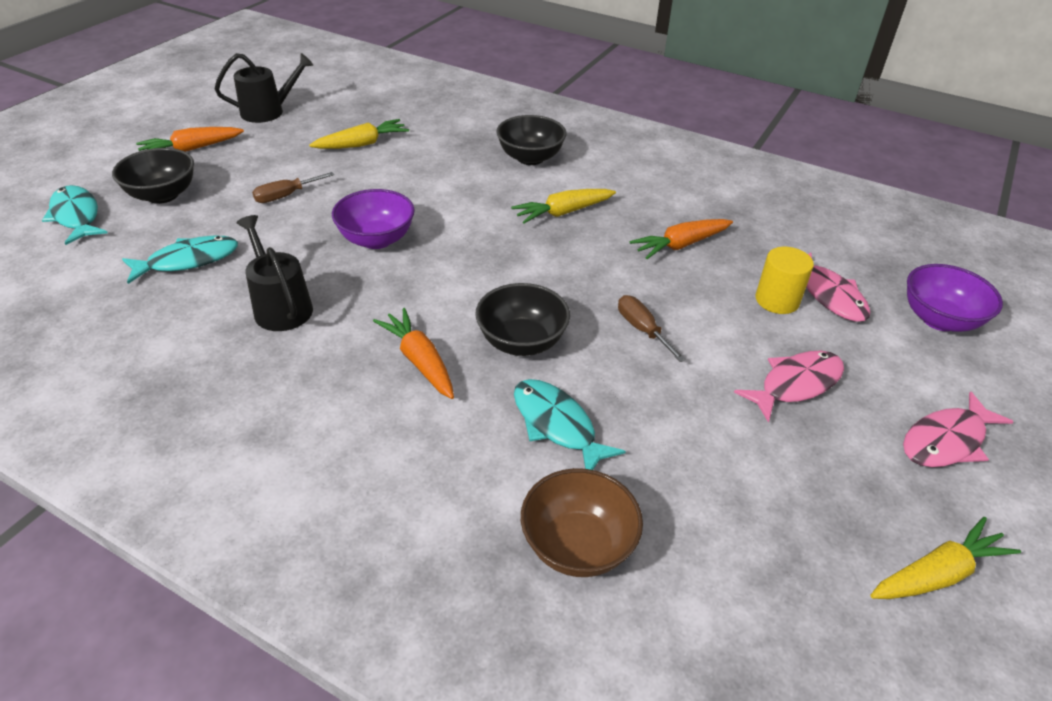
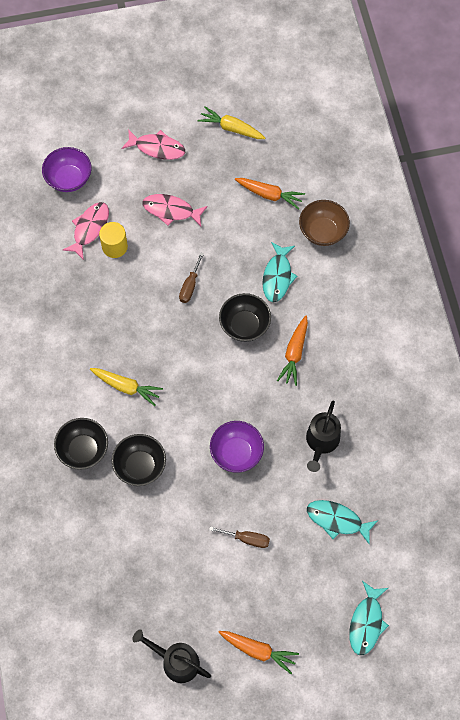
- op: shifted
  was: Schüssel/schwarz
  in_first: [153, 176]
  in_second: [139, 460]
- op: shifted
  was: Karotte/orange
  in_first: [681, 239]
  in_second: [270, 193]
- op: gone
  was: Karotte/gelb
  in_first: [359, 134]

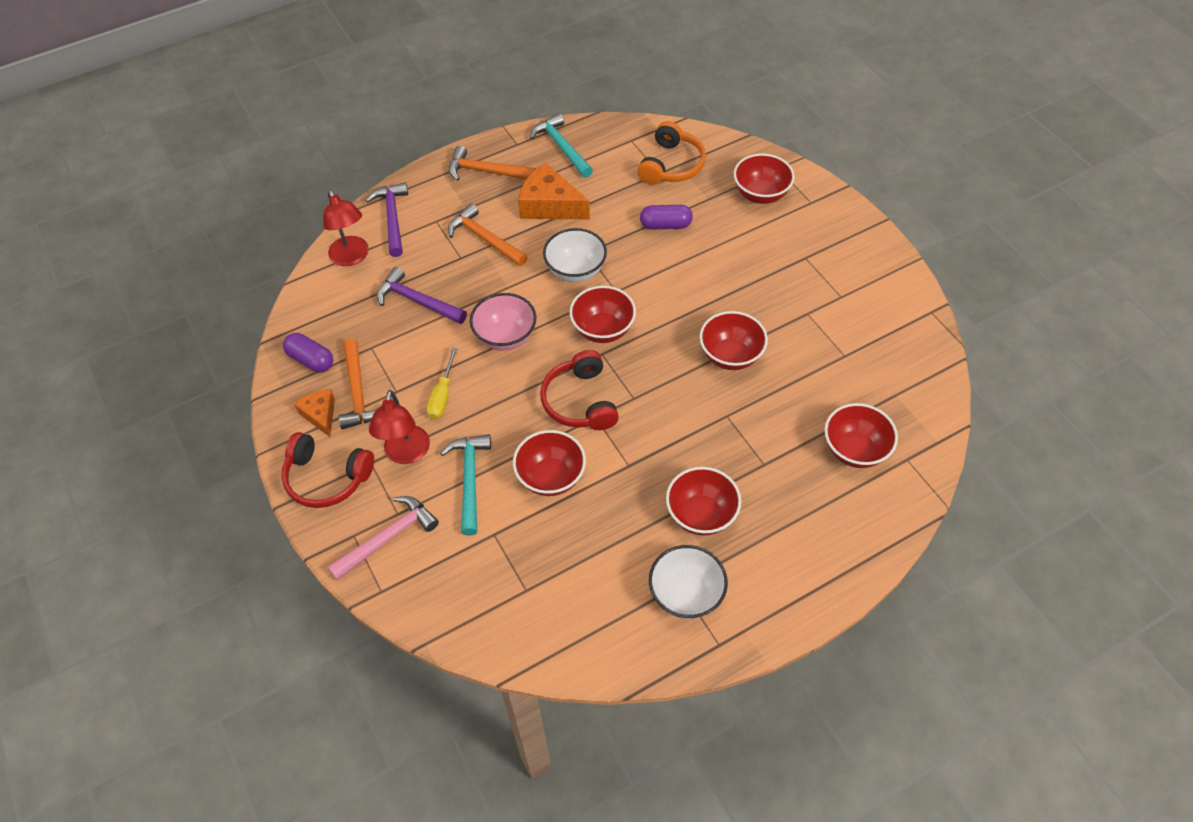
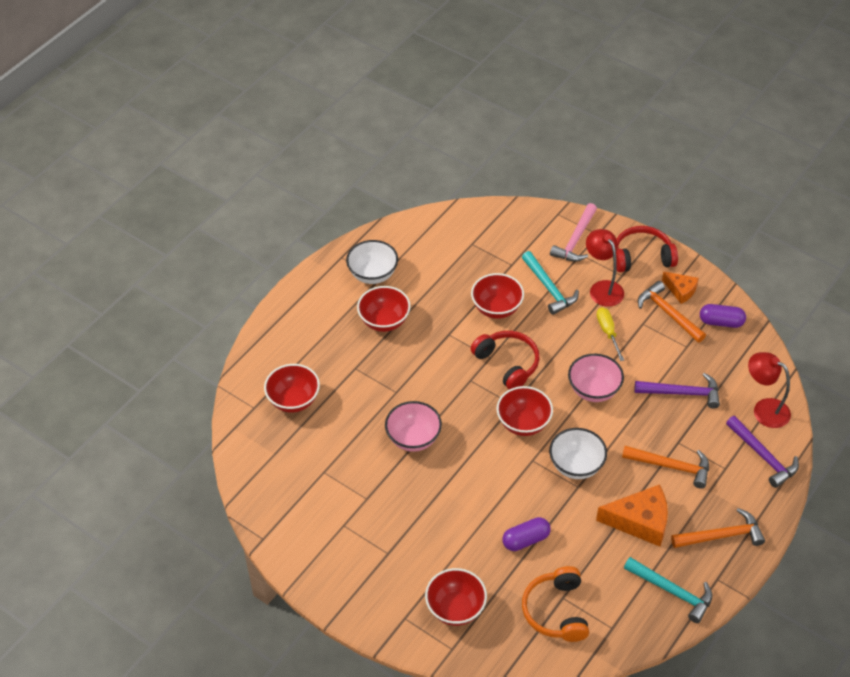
- op: repainted
  was: Schüssel/rot
  now: Schüssel/rosa
  in_first: [733, 340]
  in_second: [413, 426]

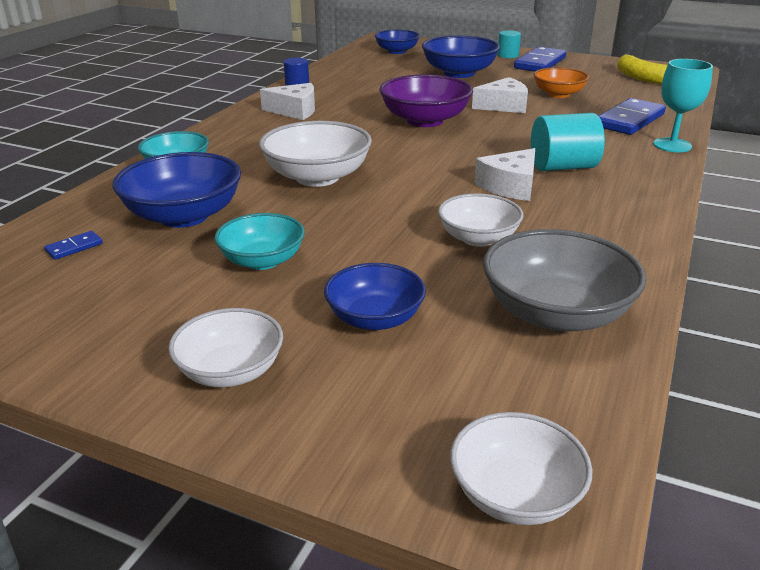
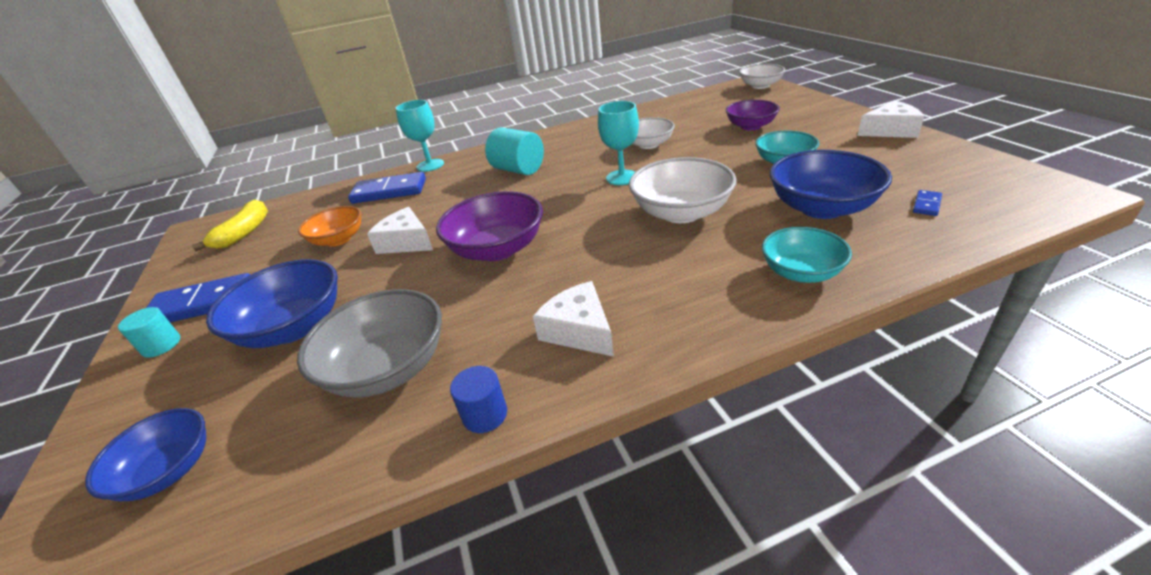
- op: shifted
  was: Schüssel/grau
  in_first: [564, 280]
  in_second: [369, 343]
- op: new
  now: Kelch/türkis
  in_second: [618, 143]
- op: repainted
  was: Schüssel/blau
  now: Schüssel/lila
  in_first: [375, 296]
  in_second: [753, 115]
- op: shifted
  was: Käse/weiß
  in_first: [504, 174]
  in_second: [890, 119]
- op: rotated
  was: Dominostein/blau
  in_first: [73, 245]
  in_second: [927, 203]
  clockwise: -60
- op: gone
  was: Schüssel/weiß
  in_first: [225, 347]

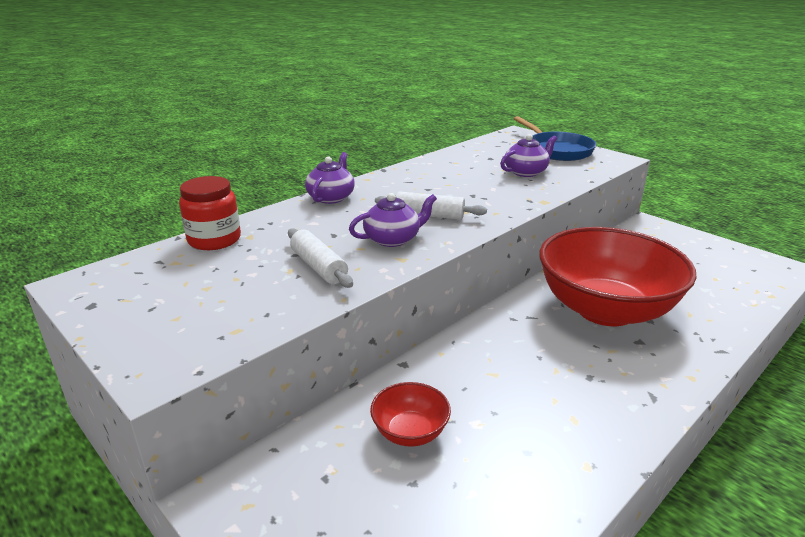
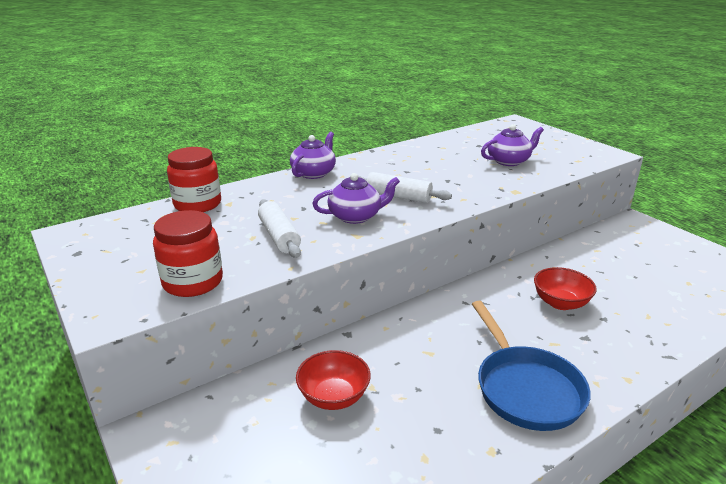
- op: new
  now: Einmachglas/rot
  in_second: [188, 253]
- op: shifted
  was: Pfanne/blau
  in_first: [554, 138]
  in_second: [531, 366]
- op: scaled
  was: Schüssel/rot
  in_first: [617, 276]
  in_second: [565, 288]
  ratio: 0.42

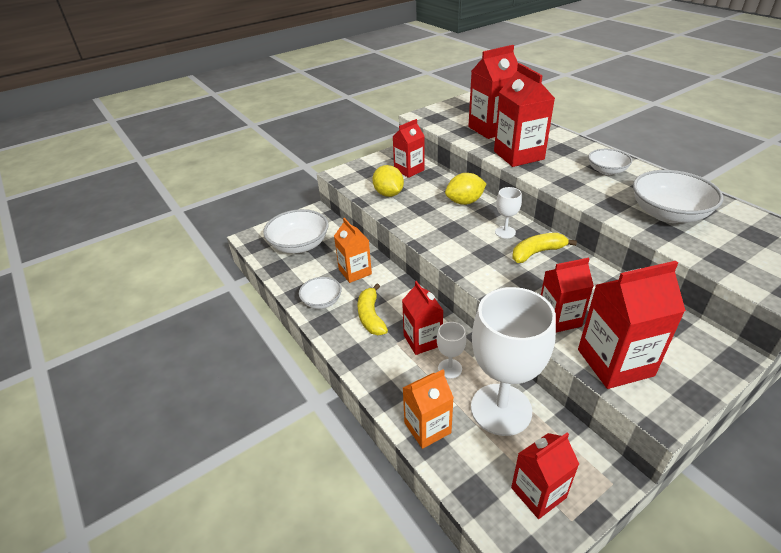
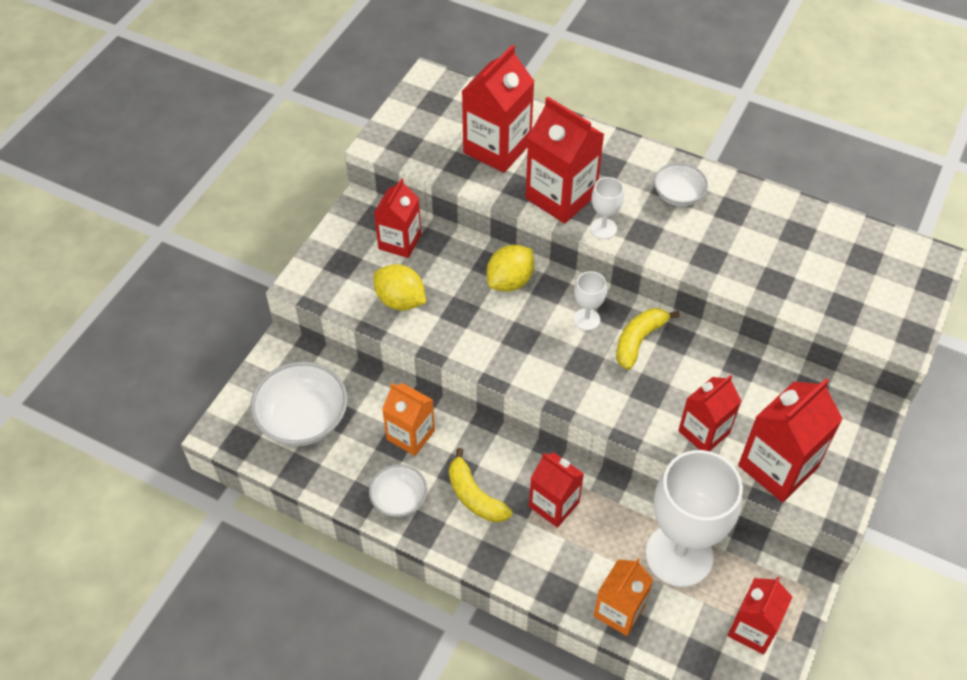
- op: shifted
  was: Kelch/weiß
  in_first: [451, 350]
  in_second: [607, 208]
- op: gone
  was: Schüssel/weiß
  in_first: [678, 196]

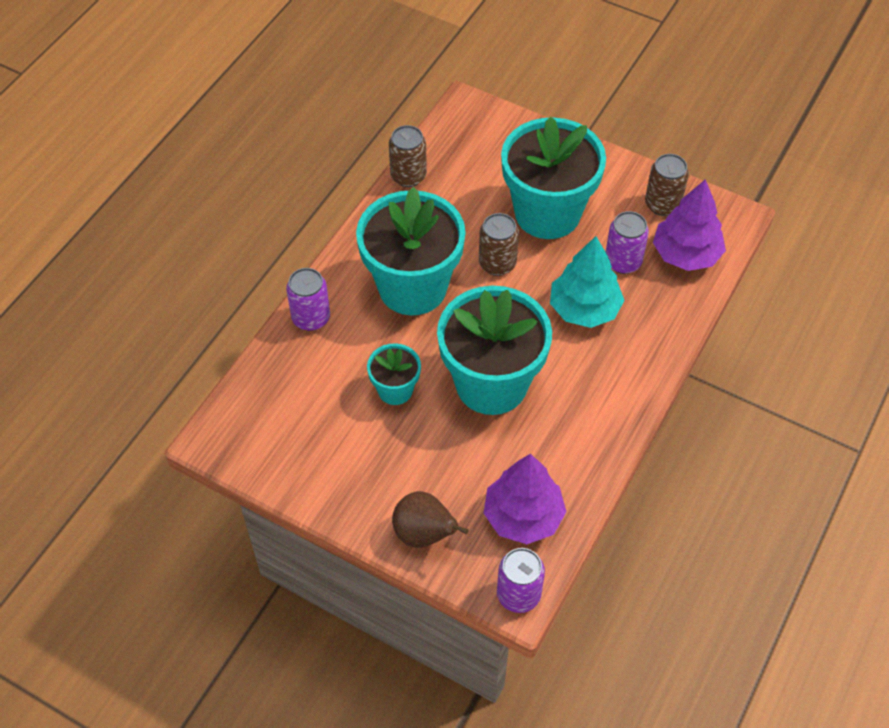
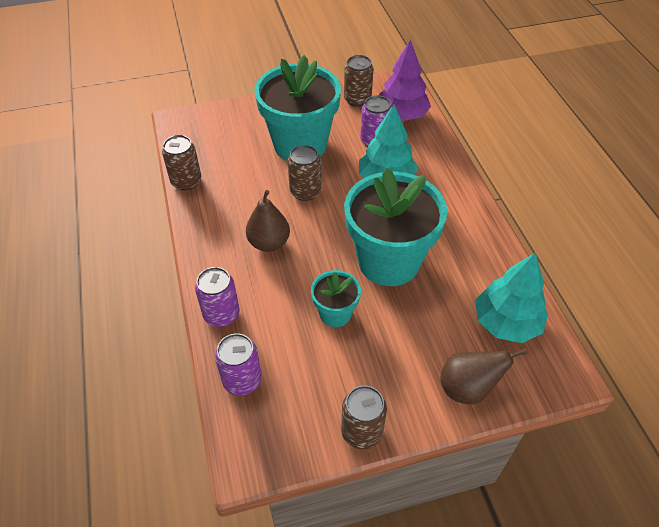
- op: shifted
  was: Dose/lila
  in_first: [521, 580]
  in_second: [238, 364]
- op: swapped
  was: Blumentopf/türkis
  now: Birne/braun
  in_first: [411, 251]
  in_second: [268, 221]
- op: new
  now: Dose/braun
  in_second: [364, 417]
- op: repainted
  was: Baum/lila
  now: Baum/türkis
  in_first: [525, 499]
  in_second: [512, 298]

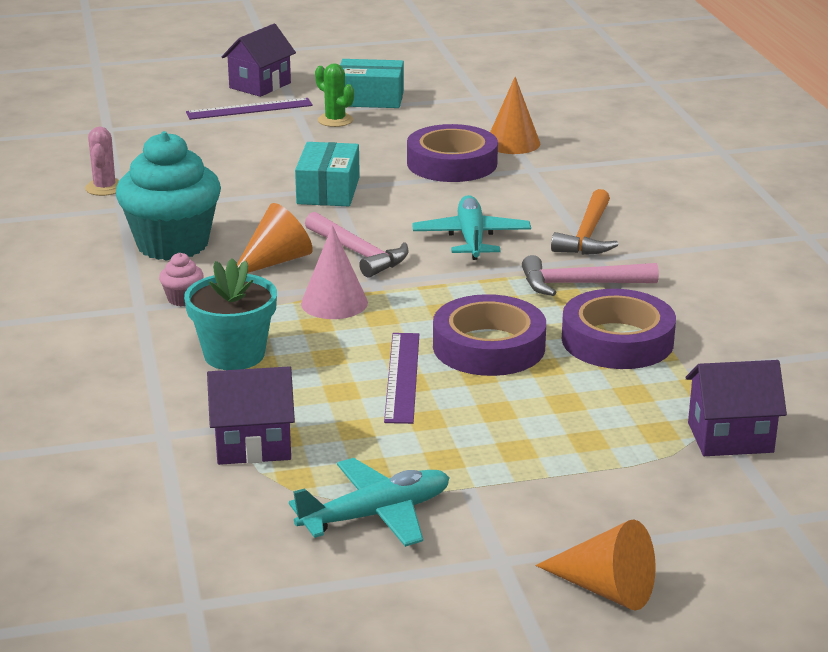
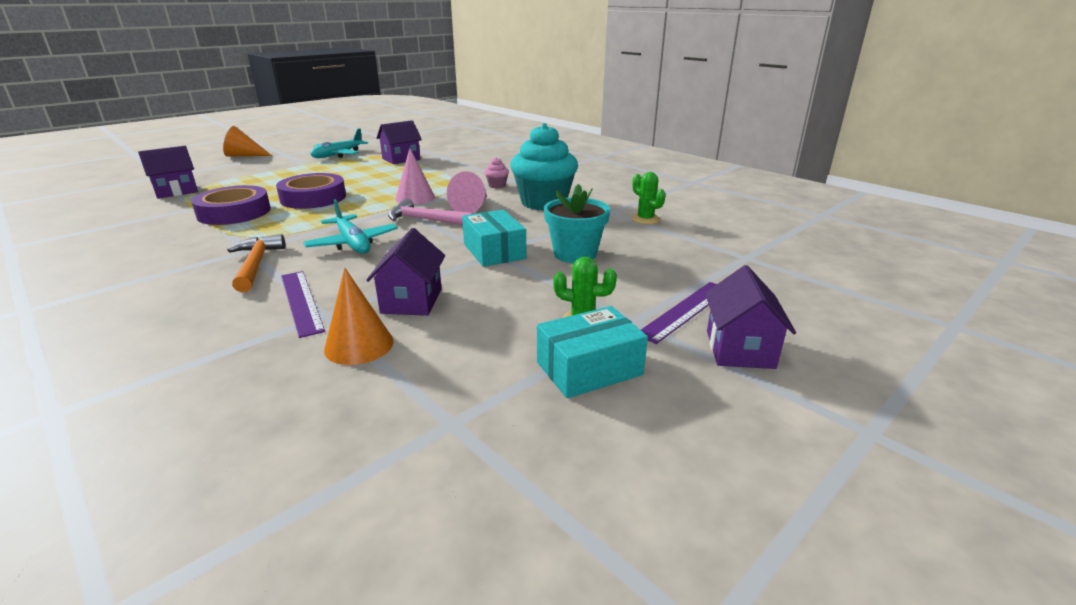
- op: shifted
  was: Lineal/lila
  in_first: [401, 378]
  in_second: [303, 304]
- op: swapped
  was: Klebeband/lila
  now: Haus/lila
  in_first: [452, 153]
  in_second: [406, 272]
- op: repainted
  was: Kegel/orange
  now: Kegel/rosa
  in_first: [275, 238]
  in_second: [467, 192]
- op: shifted
  was: Blumentopf/türkis
  in_first: [230, 314]
  in_second: [577, 223]
- op: repainted
  was: Kaktus/rosa
  now: Kaktus/grün
  in_first: [102, 161]
  in_second: [648, 198]
- op: gone
  was: Hammer/rosa
  in_first: [590, 275]

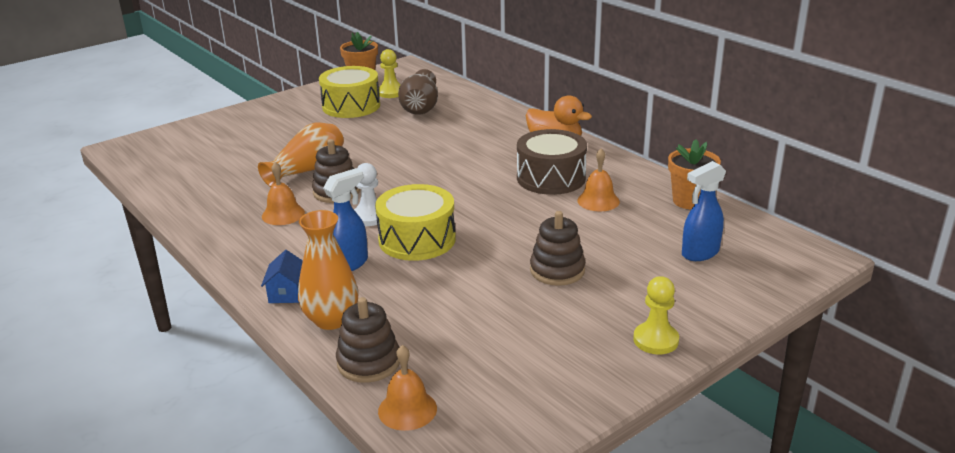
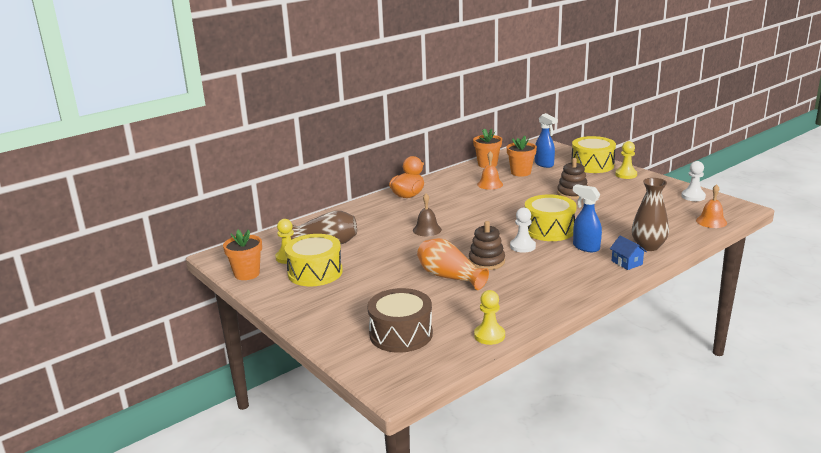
- op: shifted
  was: Trommel/braun
  in_first: [552, 162]
  in_second: [400, 320]
- op: new
  now: Glocke/braun
  in_second: [427, 215]
- op: new
  now: Bauer/gelb
  in_second: [489, 317]
- op: new
  now: Blumentopf/orange
  in_second: [522, 156]
- op: new
  now: Trommel/gelb
  in_second: [593, 154]
- op: rotated
  was: Haus/blau
  in_first: [282, 276]
  in_second: [628, 252]
  clockwise: 60
- op: repainted
  was: Vase/orange
  now: Vase/braun
  in_first: [328, 270]
  in_second: [650, 214]
- op: new
  now: Bauer/weiß
  in_second: [693, 181]
- op: gone
  was: Glocke/orange
  in_first: [283, 193]
- op: gone
  was: Stapelspielzeug/braun
  in_first: [368, 340]

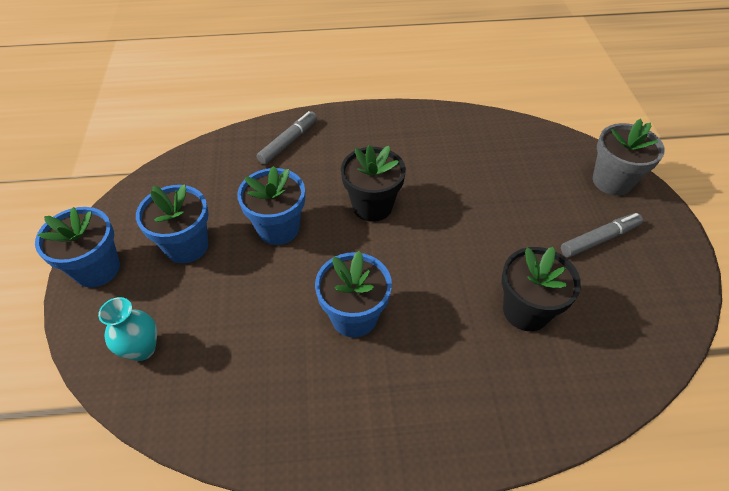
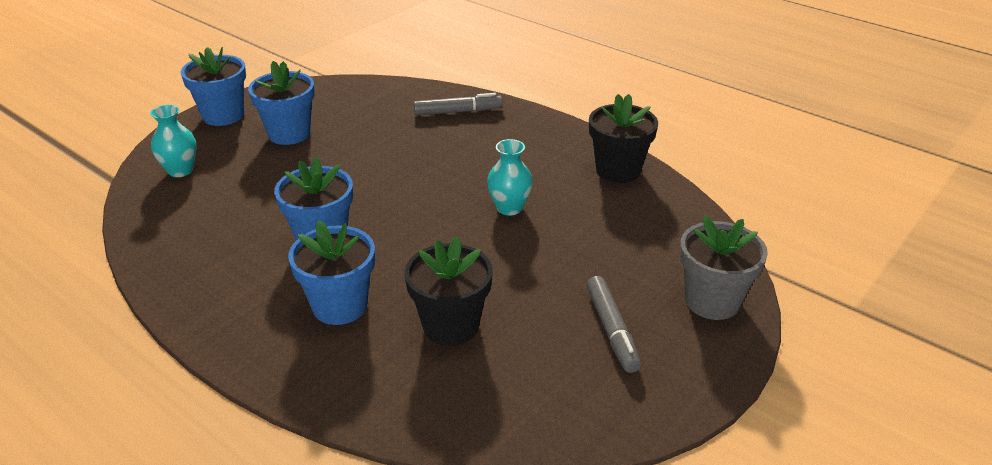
- op: shifted
  was: Blumentopf/blau
  in_first: [271, 205]
  in_second: [331, 272]
- op: new
  now: Vase/türkis
  in_second: [510, 177]
- op: rotated
  was: Filzstift/grau
  in_first: [602, 235]
  in_second: [614, 324]
  clockwise: 60
- op: shifted
  was: Blumentopf/schwarz
  in_first: [373, 183]
  in_second: [623, 138]

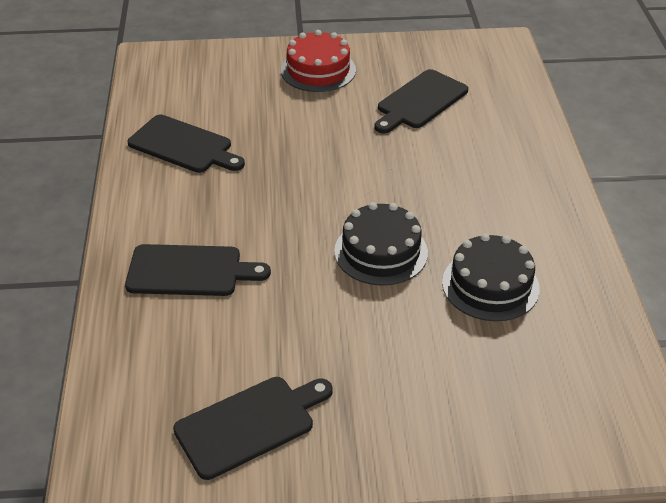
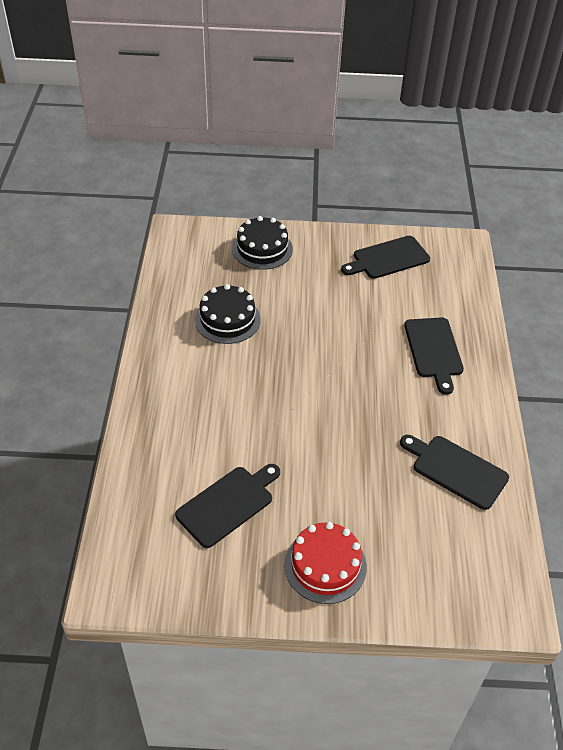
- op: shifted
  was: Kuchen/schwarz
  in_first: [381, 244]
  in_second: [262, 243]
- op: rotated
  was: Schneidebrett/schwarz
  in_first: [198, 270]
  in_second: [434, 356]
  clockwise: -105

